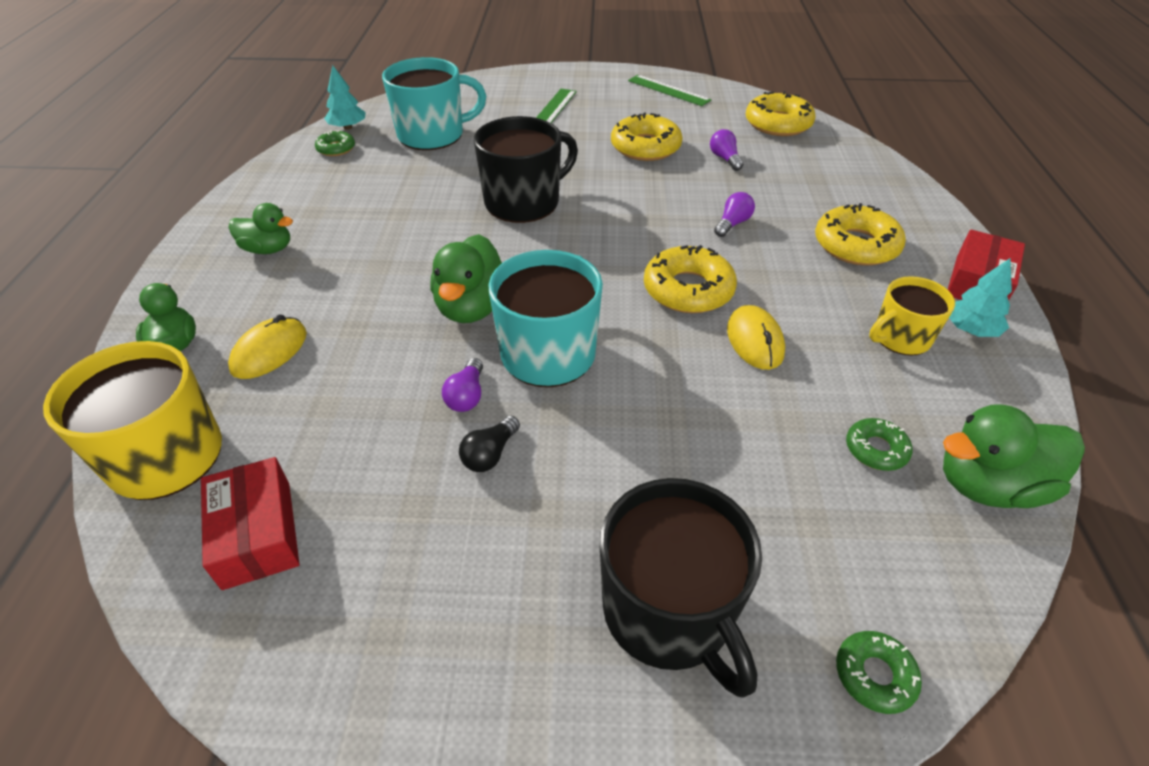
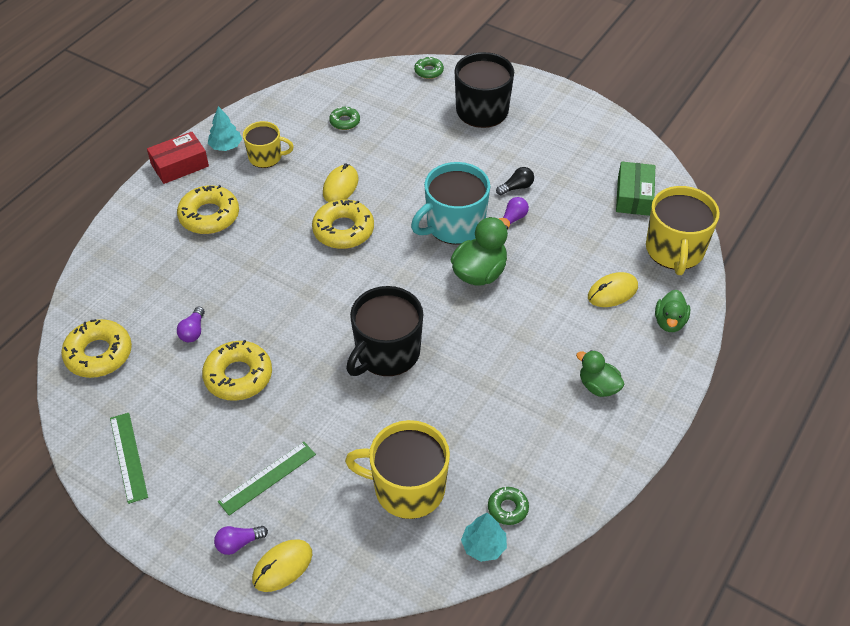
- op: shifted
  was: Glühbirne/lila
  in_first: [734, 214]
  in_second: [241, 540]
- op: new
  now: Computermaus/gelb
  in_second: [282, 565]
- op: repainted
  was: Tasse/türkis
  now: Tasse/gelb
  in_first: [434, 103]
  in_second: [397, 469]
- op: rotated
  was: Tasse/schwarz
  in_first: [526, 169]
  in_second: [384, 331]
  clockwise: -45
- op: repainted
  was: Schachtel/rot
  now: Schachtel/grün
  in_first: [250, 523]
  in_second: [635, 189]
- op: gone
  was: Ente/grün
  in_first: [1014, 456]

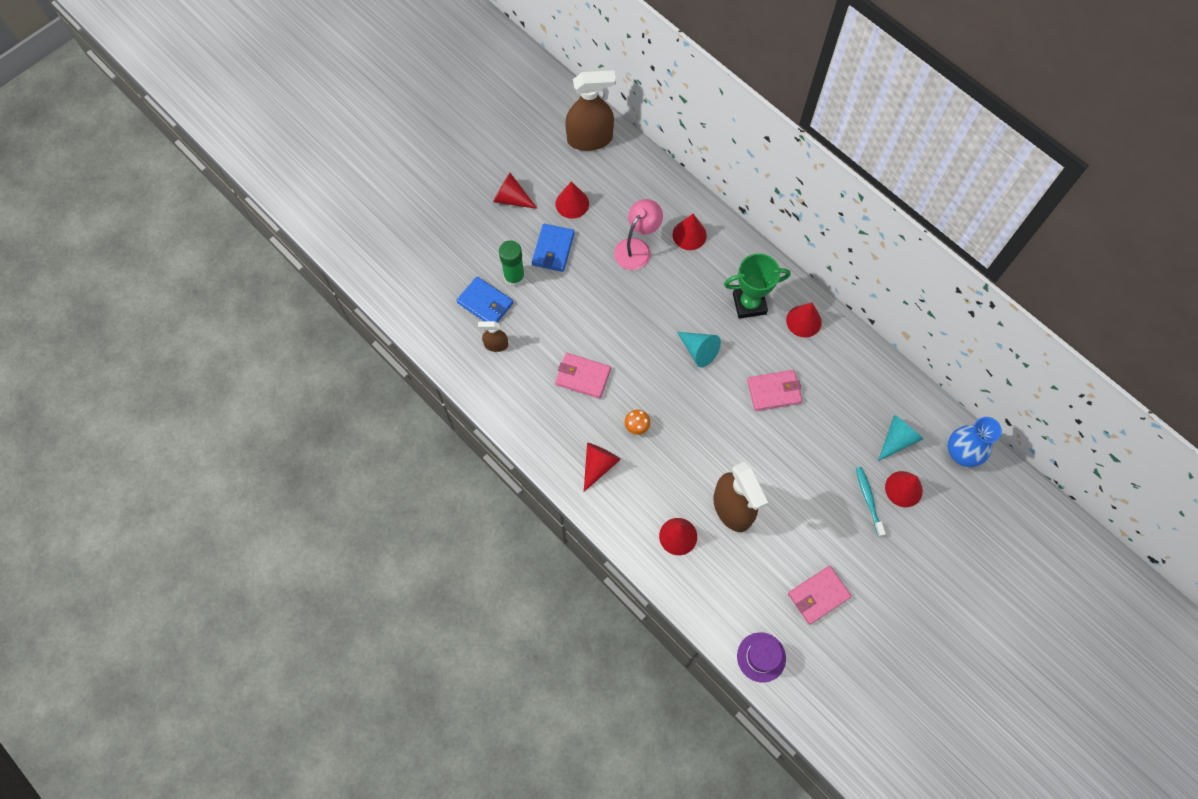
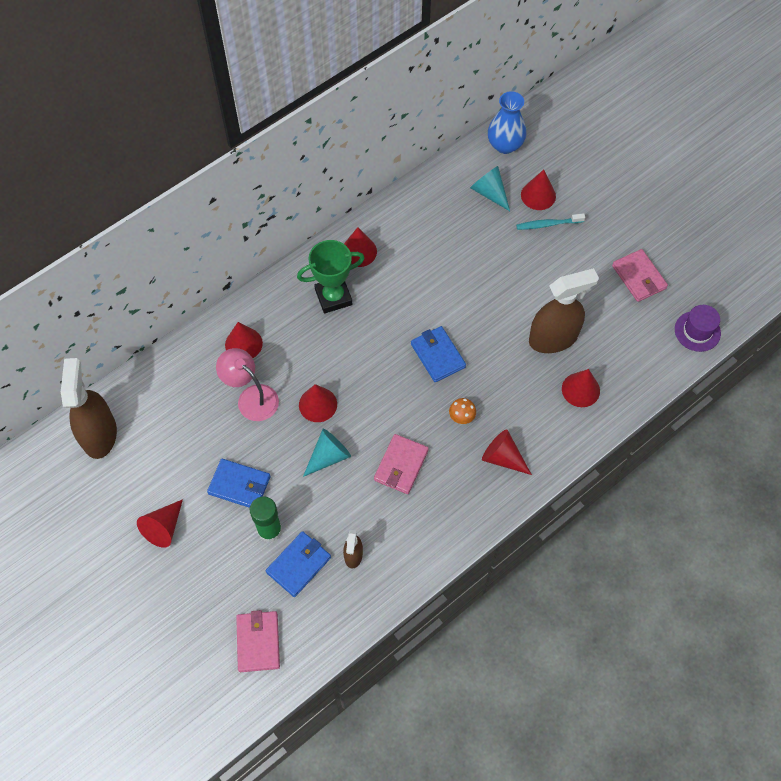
- op: shifted
  was: Geldbörse/rosa
  in_first: [774, 390]
  in_second: [258, 641]
- op: rotated
  was: Pokal/grün
  in_first: [757, 286]
  in_second: [331, 277]
  clockwise: 75
- op: shifted
  was: Kegel/rot
  in_first: [572, 200]
  in_second: [318, 403]
- op: shifted
  was: Kegel/türkis
  in_first: [699, 349]
  in_second: [327, 453]
- op: new
  now: Geldbörse/blau
  in_second: [438, 354]

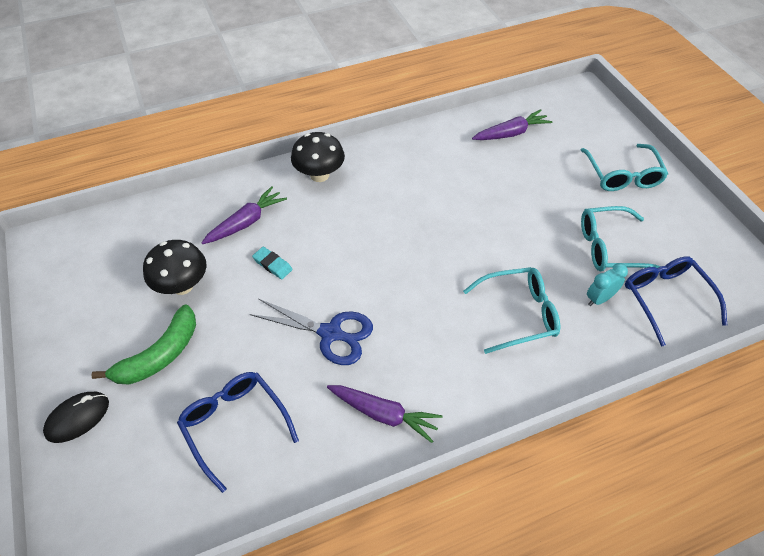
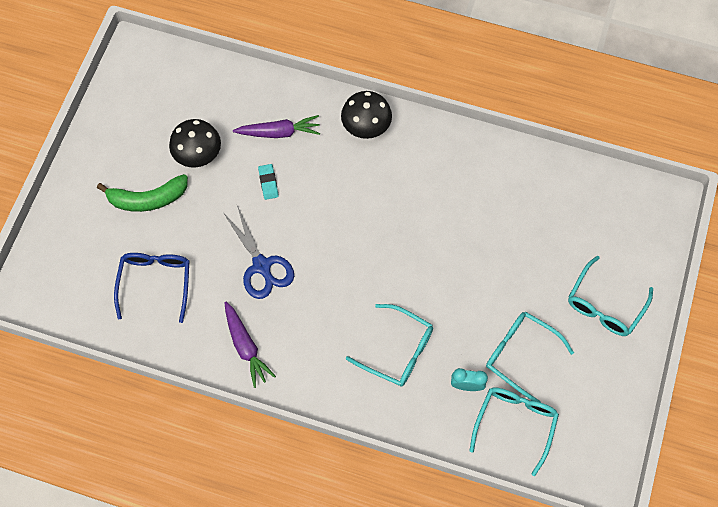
- op: repainted
  was: Brille/blau
  now: Brille/türkis
  in_first: [676, 301]
  in_second: [514, 431]
- op: gone
  was: Computermaus/schwarz
  in_first: [76, 417]
- op: gone
  was: Karotte/lila
  in_first: [512, 124]

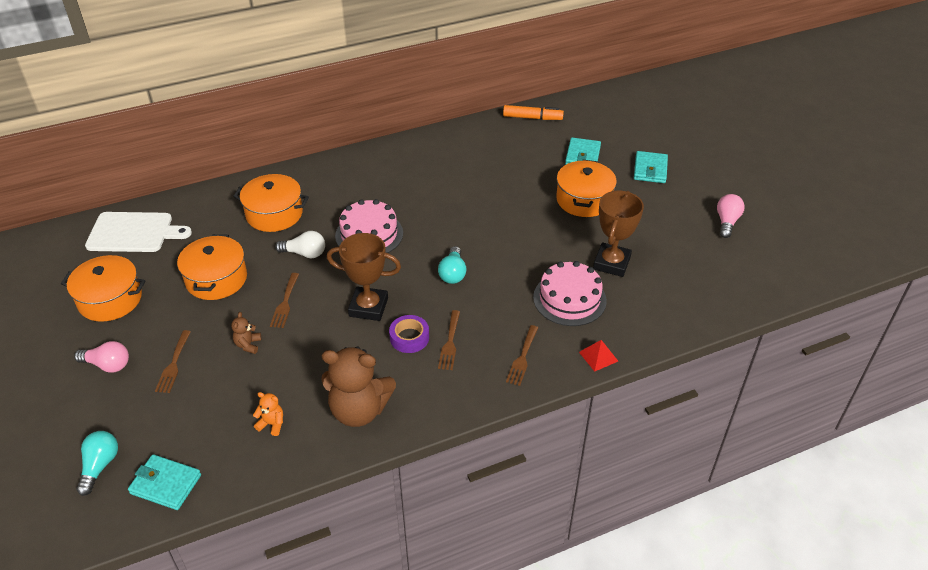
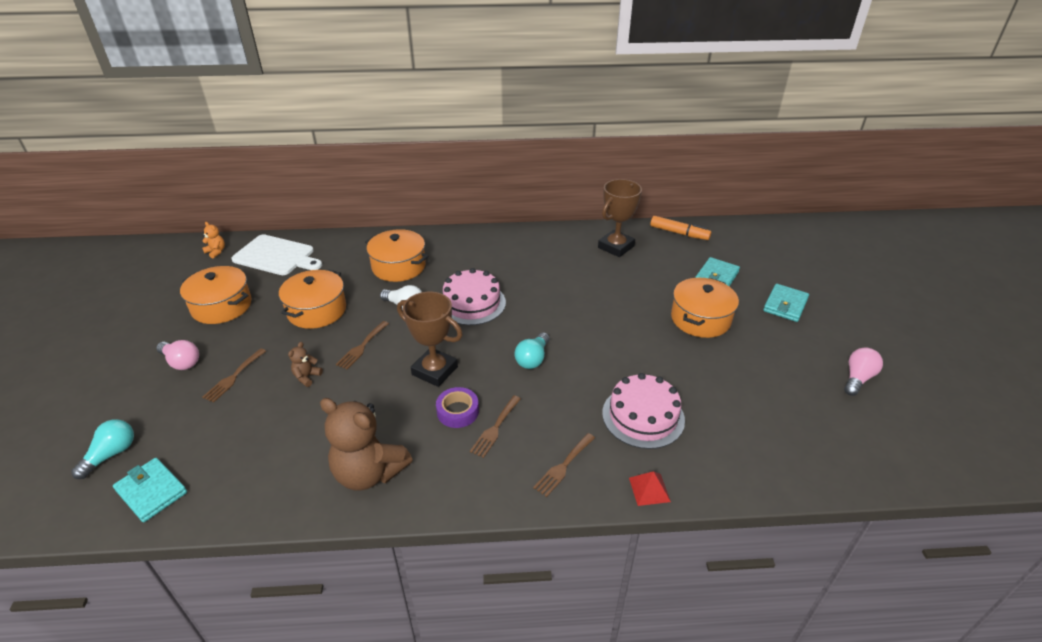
- op: shifted
  was: Teddybär/orange
  in_first: [268, 414]
  in_second: [213, 240]
- op: shifted
  was: Pokal/braun
  in_first: [618, 234]
  in_second: [620, 218]

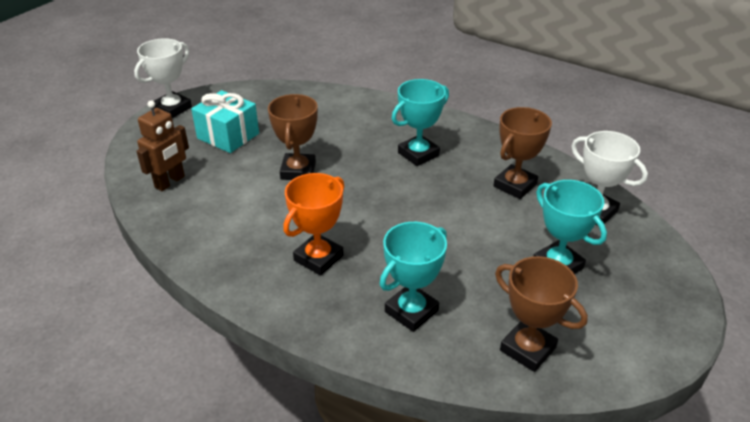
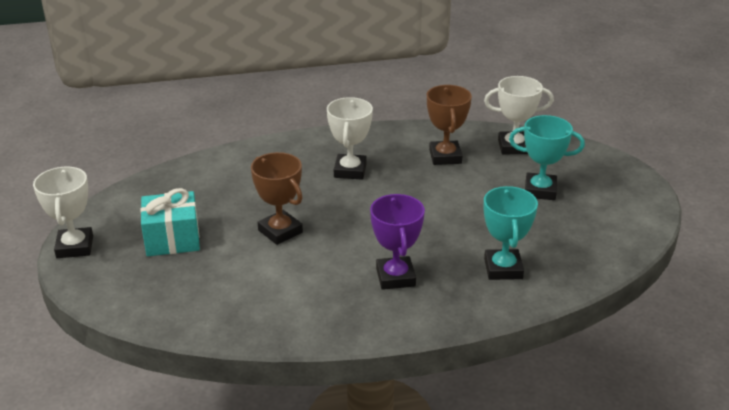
- op: repainted
  was: Pokal/türkis
  now: Pokal/weiß
  in_first: [420, 122]
  in_second: [350, 138]
- op: repainted
  was: Pokal/orange
  now: Pokal/lila
  in_first: [313, 224]
  in_second: [397, 242]
- op: gone
  was: Roboter/braun
  in_first: [162, 145]
- op: gone
  was: Pokal/braun
  in_first: [541, 314]

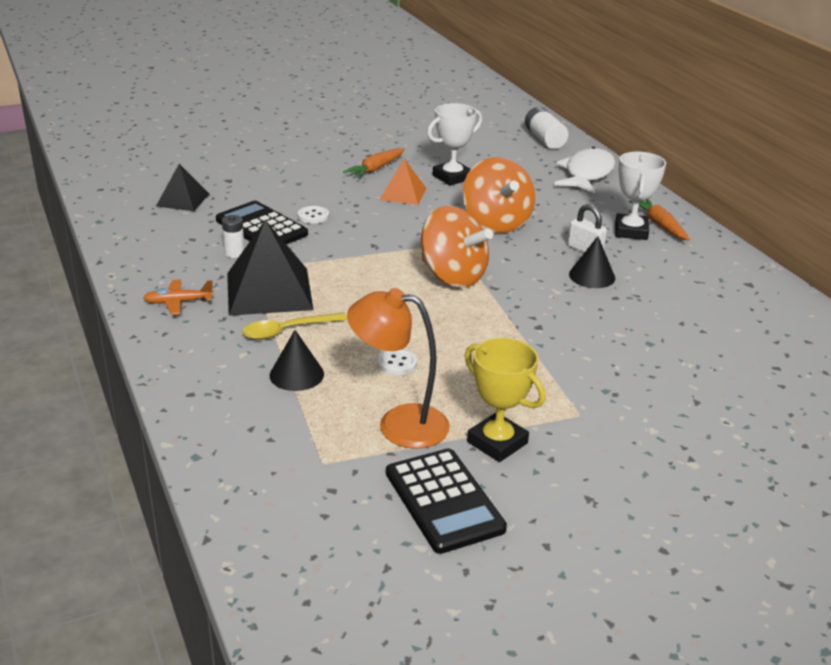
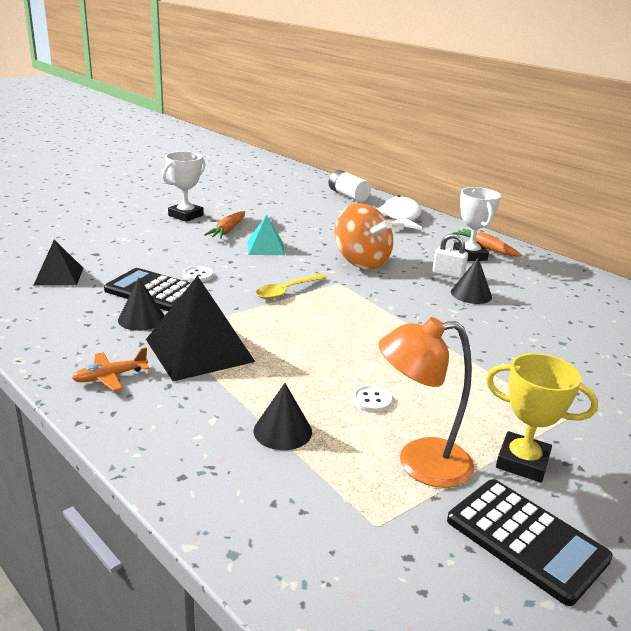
- op: swapped
  was: Batterie/weiß
  now: Kegel/schwarz
  in_first: [233, 236]
  in_second: [141, 304]
- op: shifted
  was: Pokal/weiß
  in_first: [454, 144]
  in_second: [183, 186]
- op: repainted
  was: Pyramide/orange
  now: Pyramide/türkis
  in_first: [403, 182]
  in_second: [266, 235]
- op: shifted
  was: Löffel/gelb
  in_first: [295, 326]
  in_second: [291, 286]
- op: gone
  was: Kreisel/orange
  in_first: [457, 247]

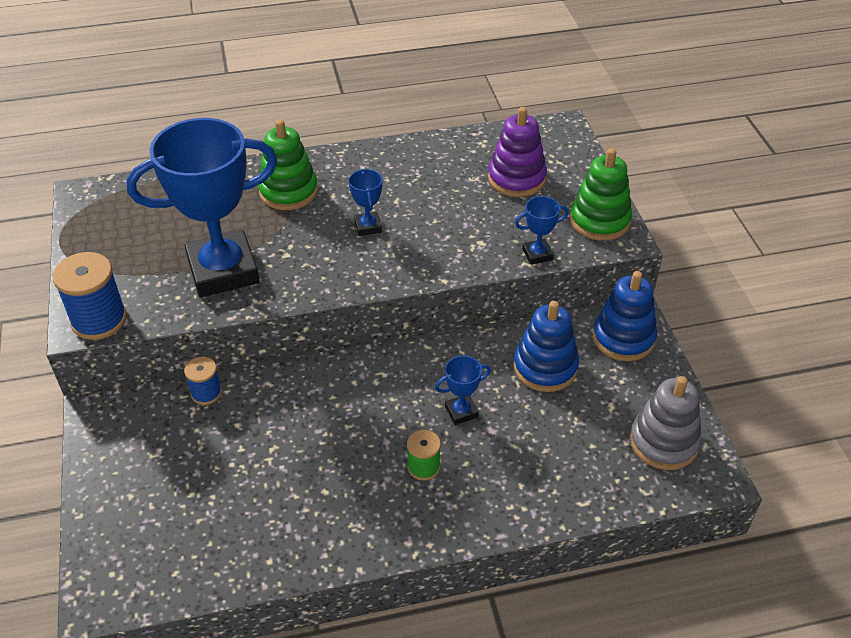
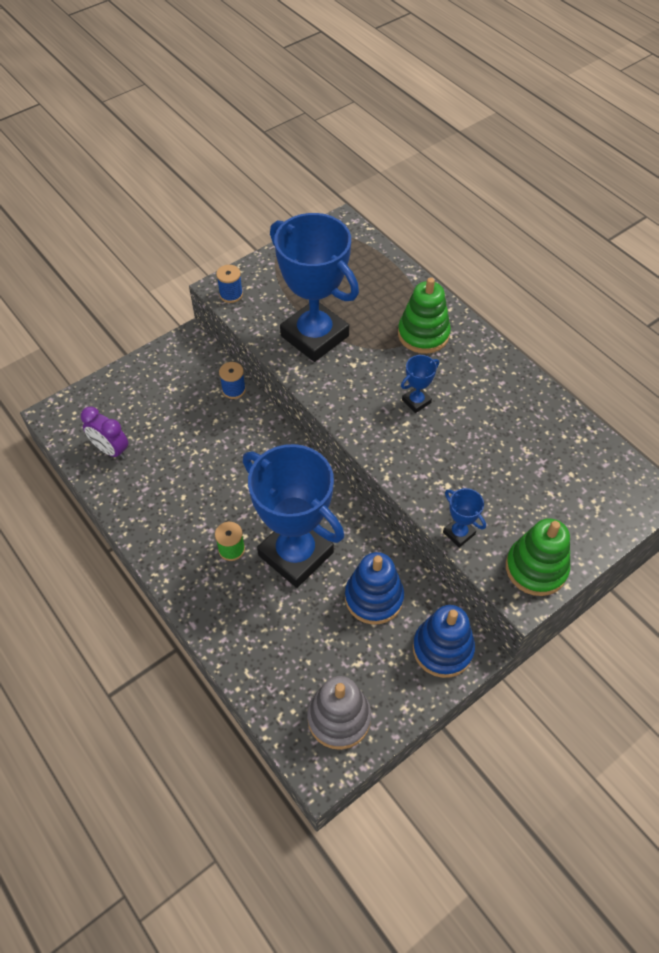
- op: new
  now: Wecker/lila
  in_second: [104, 432]
- op: scaled
  was: Garnrolle/blau
  in_first: [90, 296]
  in_second: [229, 284]
  ratio: 0.57
- op: scaled
  was: Pokal/blau
  in_first: [463, 390]
  in_second: [293, 516]
  ratio: 2.46
- op: gone
  was: Stapelspielzeug/lila
  in_first: [517, 152]

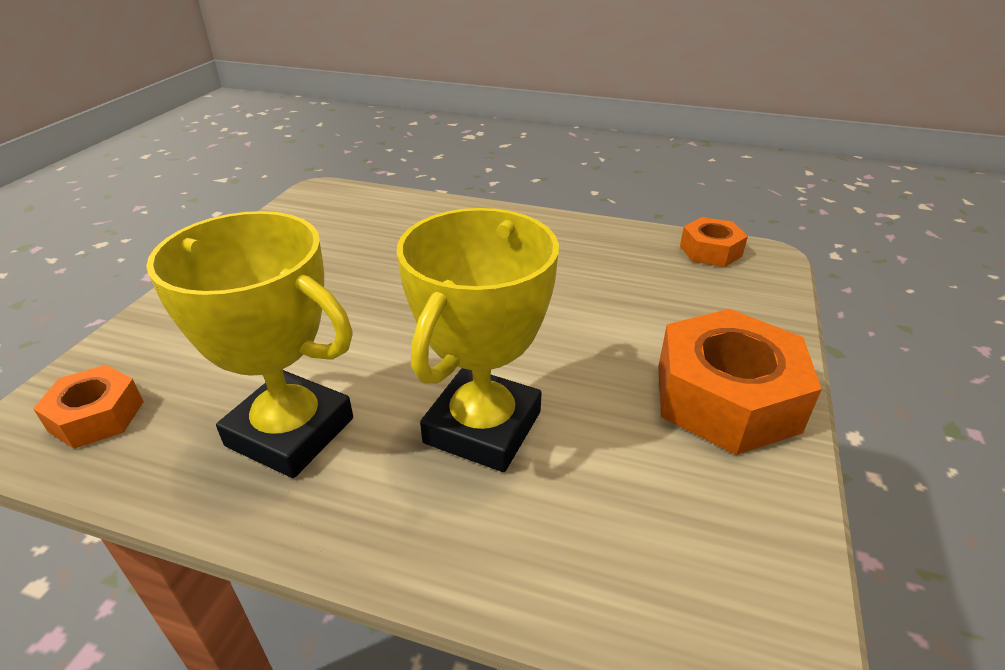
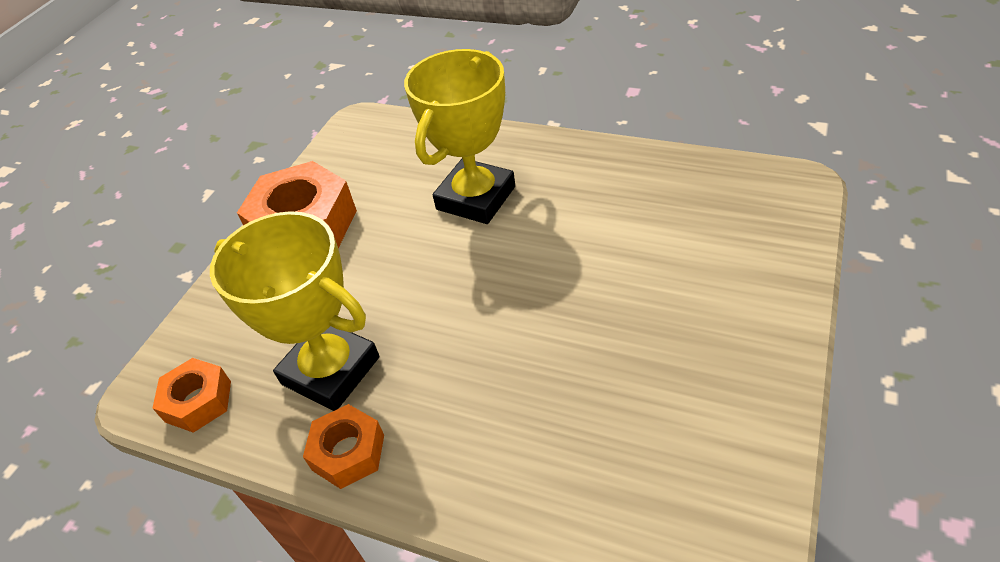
- op: shifted
  was: Pokal/gelb
  in_first: [249, 344]
  in_second: [294, 311]
- op: shifted
  was: Sechskantmutter/orange
  in_first: [88, 407]
  in_second: [343, 446]

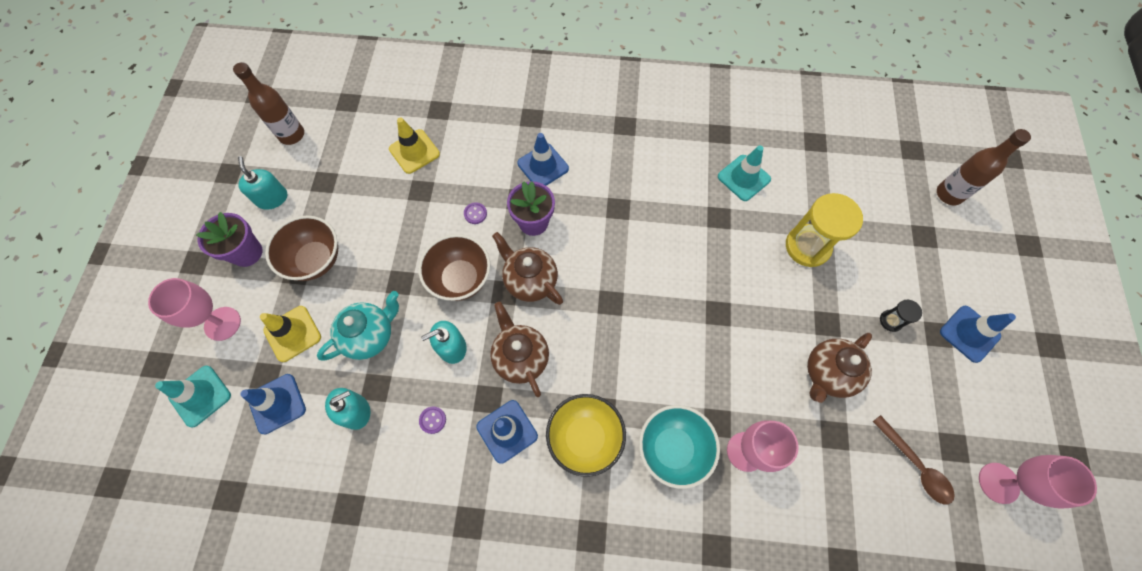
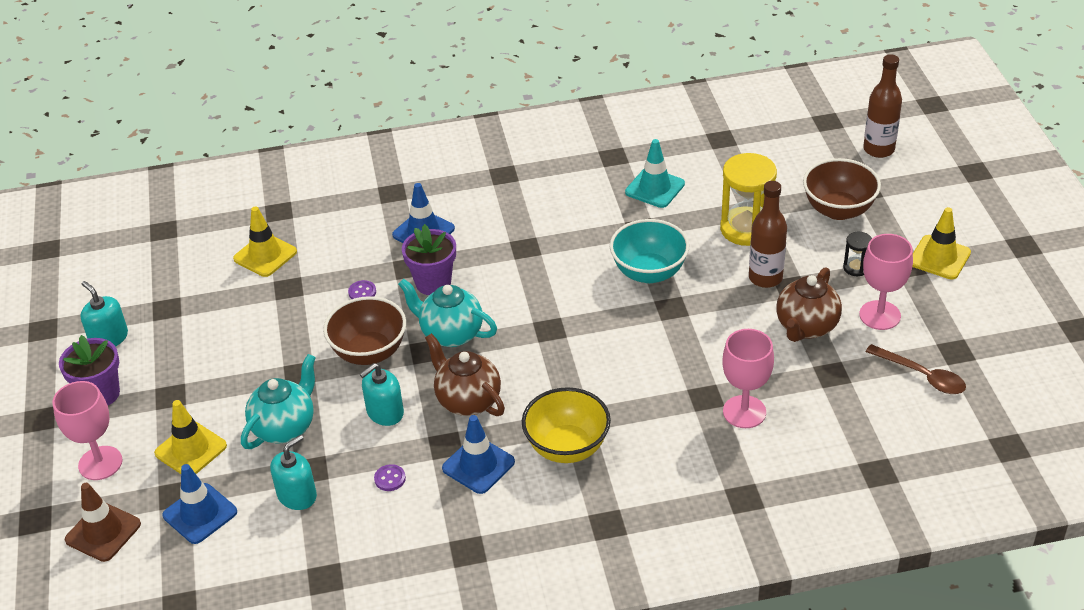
- op: repainted
  was: Leitkegel/türkis
  now: Leitkegel/braun
  in_first: [193, 396]
  in_second: [103, 522]
- op: repainted
  was: Teekanne/braun
  now: Teekanne/türkis
  in_first: [527, 268]
  in_second: [447, 313]
- op: shifted
  was: Schüssel/türkis
  in_first: [679, 447]
  in_second: [649, 251]
- op: shifted
  was: Flasche/braun
  in_first: [268, 103]
  in_second: [768, 234]
- op: shifted
  was: Schüssel/braun
  in_first: [301, 248]
  in_second: [842, 189]
- op: shifted
  was: Kelch/rosa
  in_first: [1038, 481]
  in_second: [886, 282]
- op: repainted
  was: Leitkegel/blau
  now: Leitkegel/gelb
  in_first: [978, 334]
  in_second: [942, 243]

